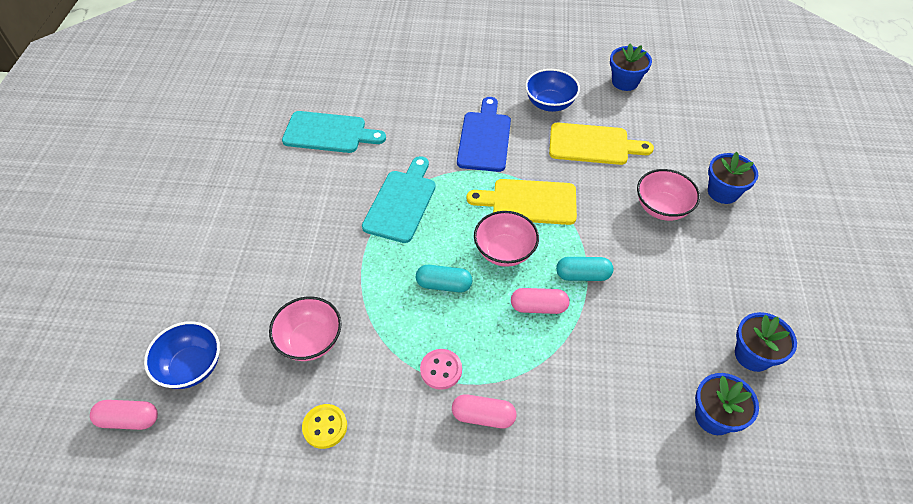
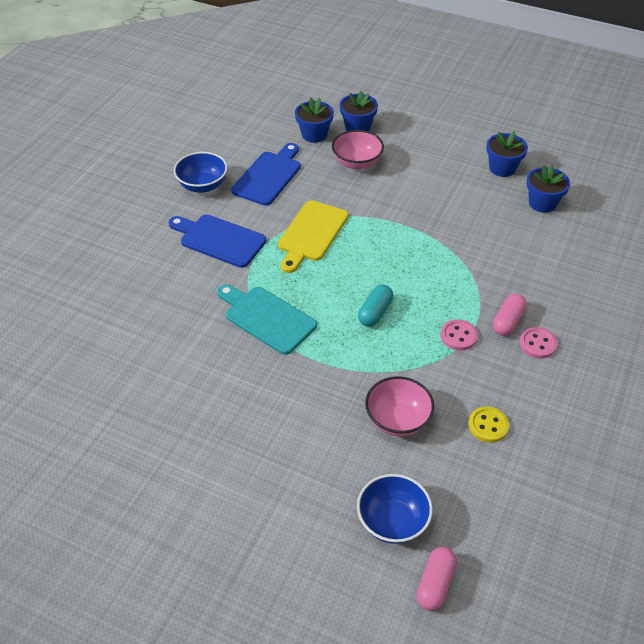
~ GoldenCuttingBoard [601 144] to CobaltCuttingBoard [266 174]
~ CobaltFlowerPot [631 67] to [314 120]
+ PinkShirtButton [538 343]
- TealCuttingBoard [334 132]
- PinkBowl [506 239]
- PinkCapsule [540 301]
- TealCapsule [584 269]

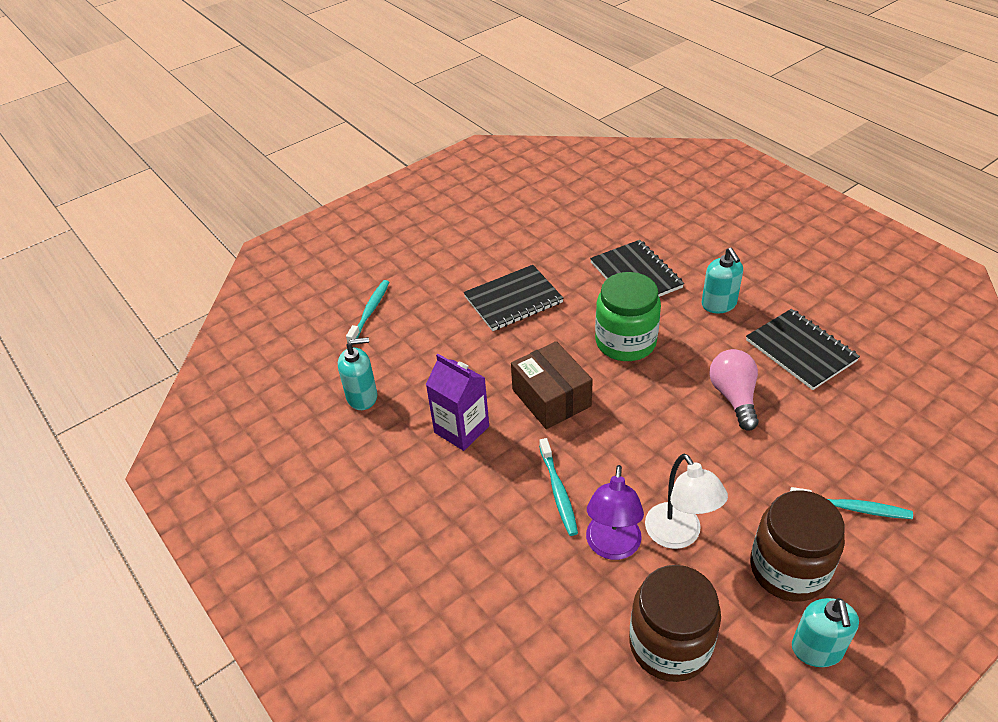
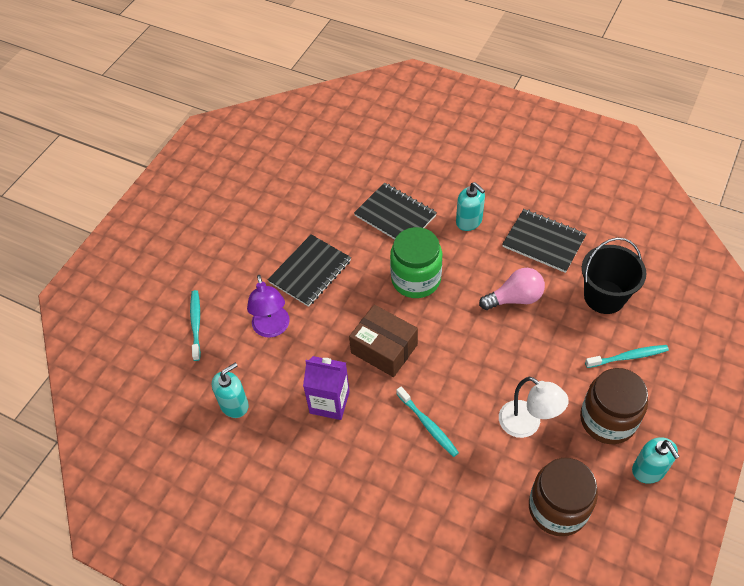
~ VioletDeskLamp [615 512] to [268 306]
~ PinkBulb [734 390] = [512 289] 105 degrees clockwise
+ BlackPail [614 275]

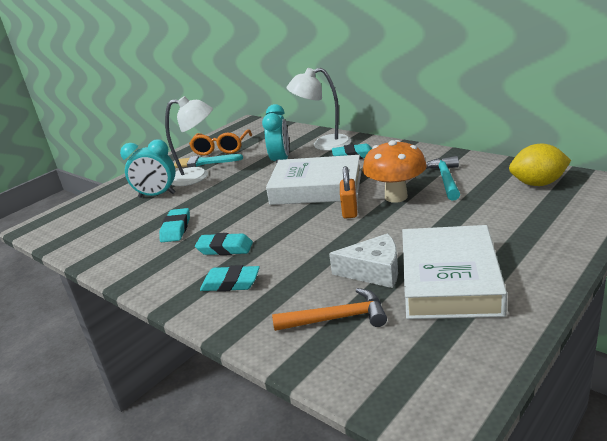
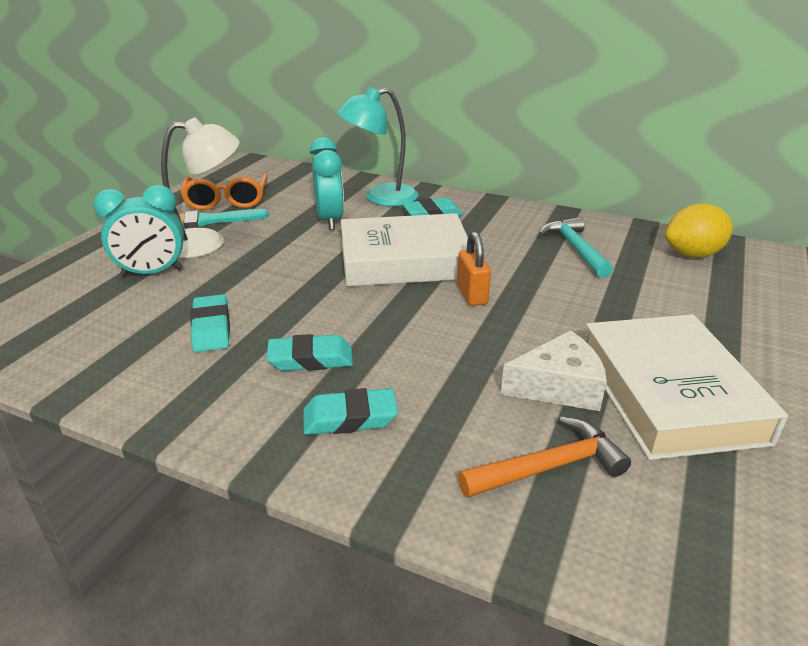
~ PureWhiteDeskLamp [319 109] to TealDeskLamp [377 146]
- OrangeMushroom [395 171]

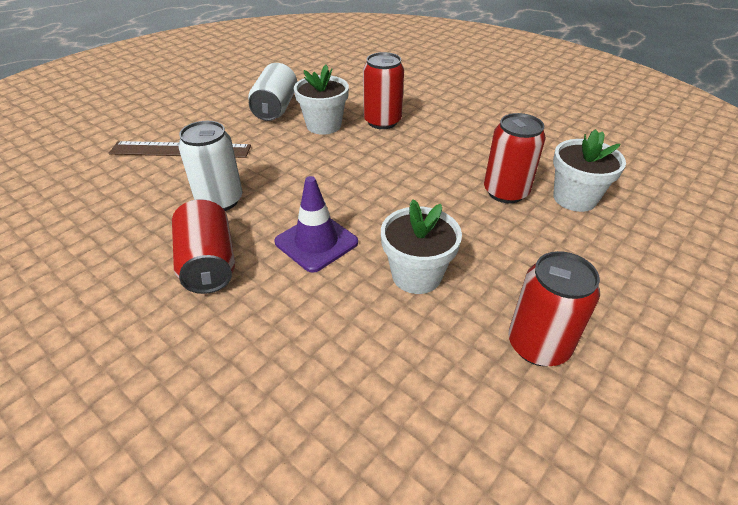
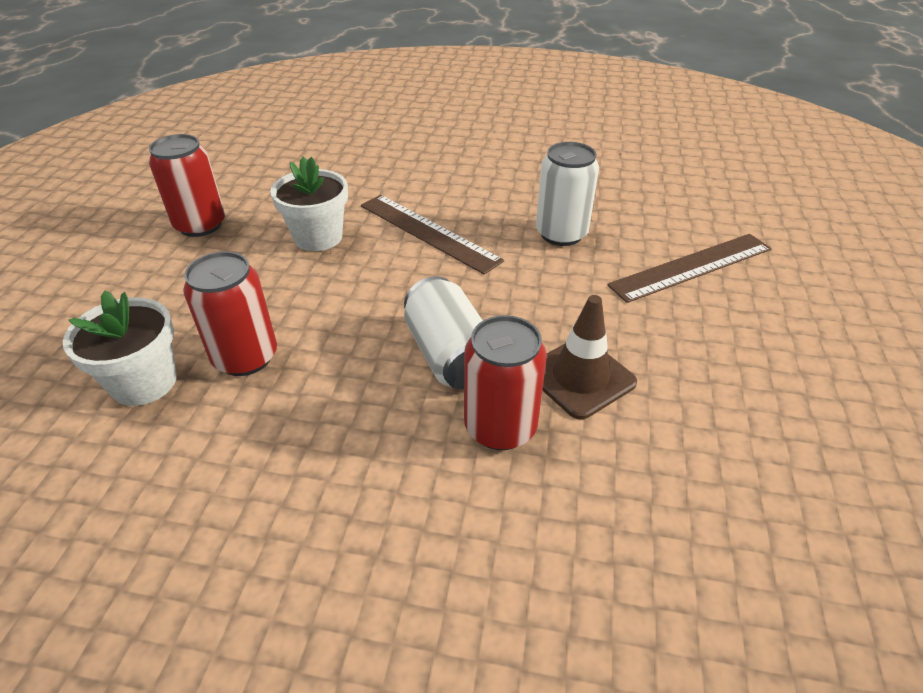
~ VioletRoadCone [316 224] to DarkBrownMeasuringStick [432 234]
~ PureWhiteTin [272 92] to [443 332]
~ PureWhiteFlowerPot [321 100] to DarkBrownRoadCone [589 357]
- RedTin [203 246]

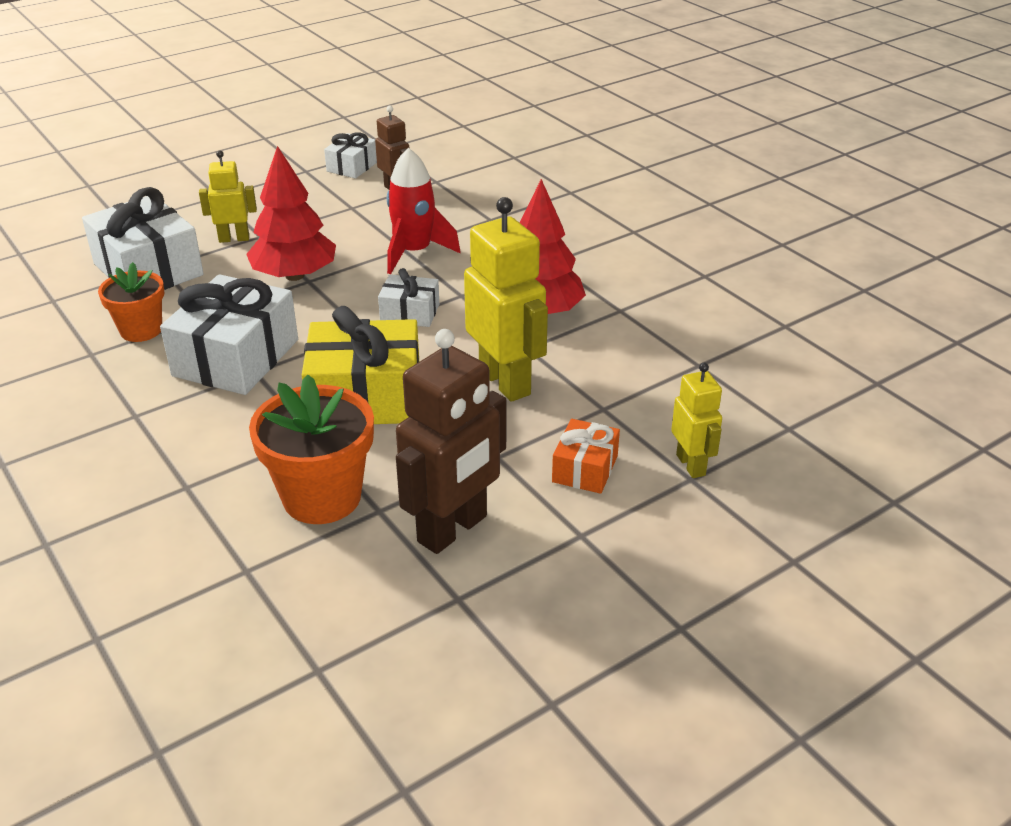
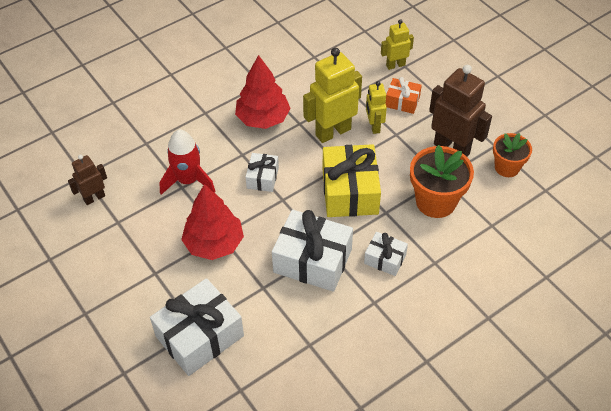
~ PureWhitePresent [350 155] to [386 254]
~ GoldenRobot [228 196] to [376 107]
~ OrangeFlowerPot [131 302] to [512 155]

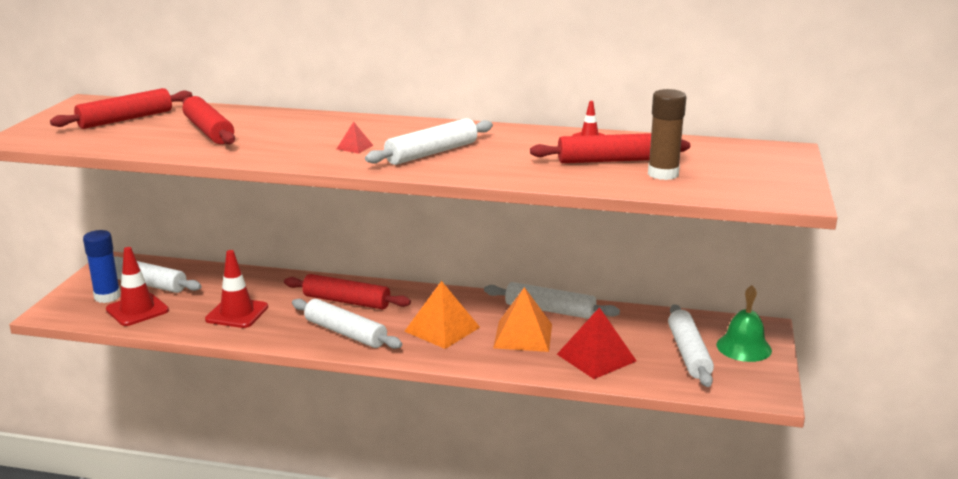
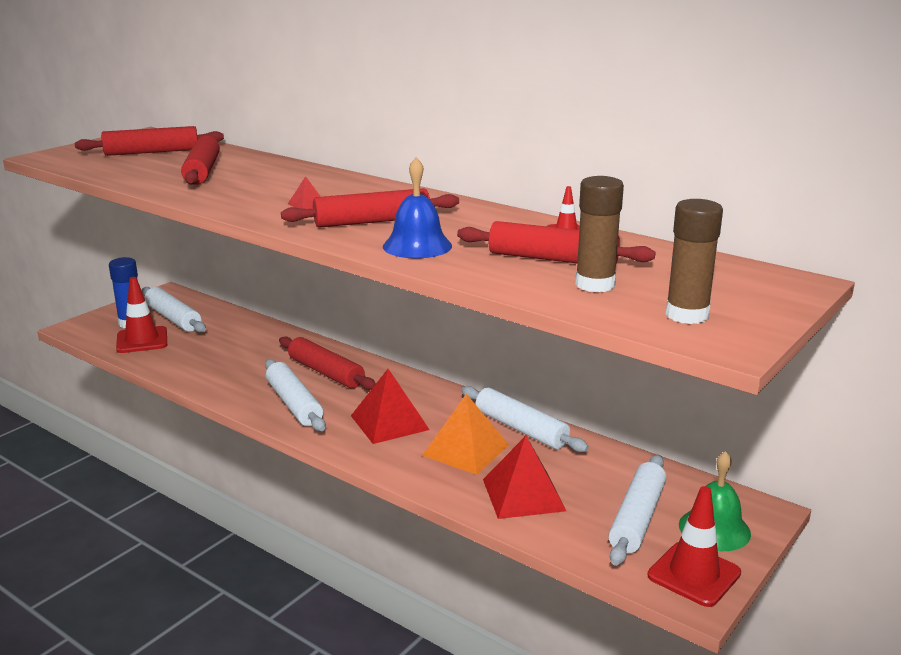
~ PureWhitePastryRoller [429 141] to RedPastryRoller [370 208]
~ OrangePyramidShape [442 315] to RedPyramidShape [390 406]
+ CobaltSchoolBell [417 207]
~ RedRoadCone [236 289] to [694 546]
+ DarkBrownGlueStick [694 261]

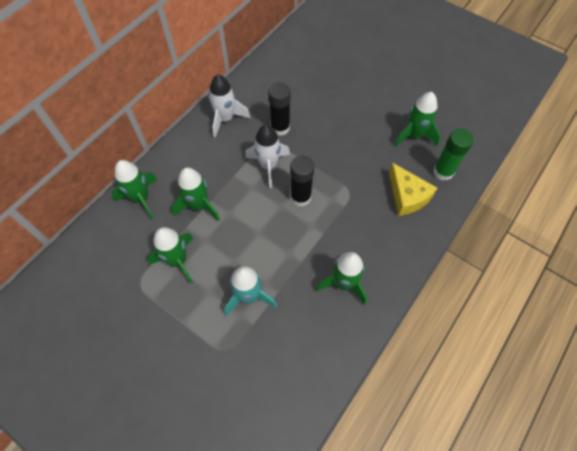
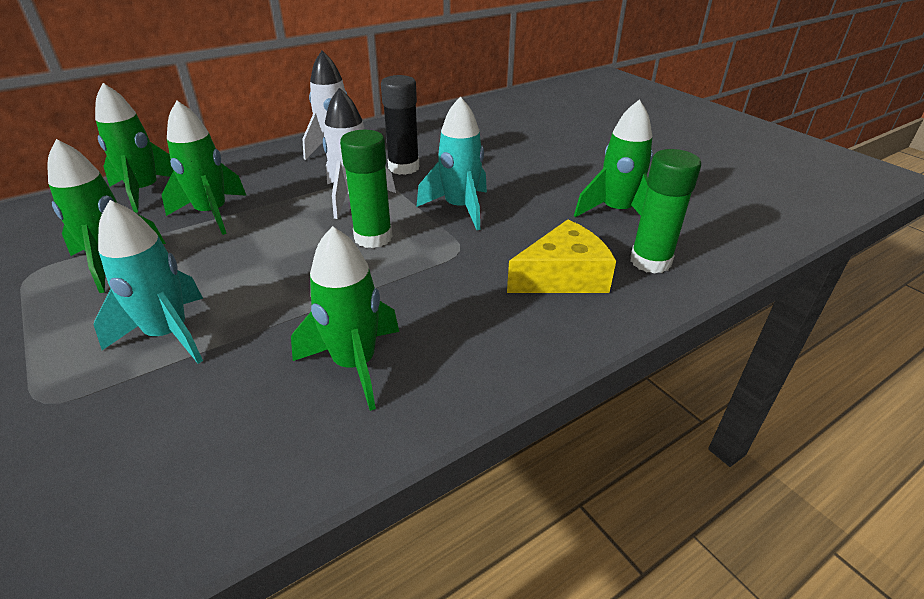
~ BlackGlueStick [302 181] to GreenGlueStick [366 189]
+ TealSpaceship [451 163]
~ GoldenCheese [413 189] = [561 256] 105 degrees counterclockwise

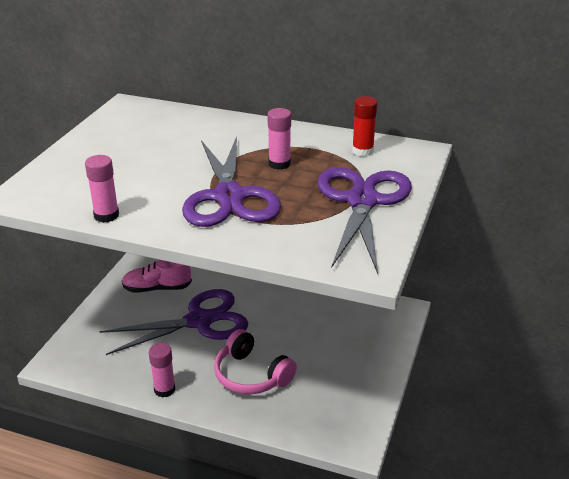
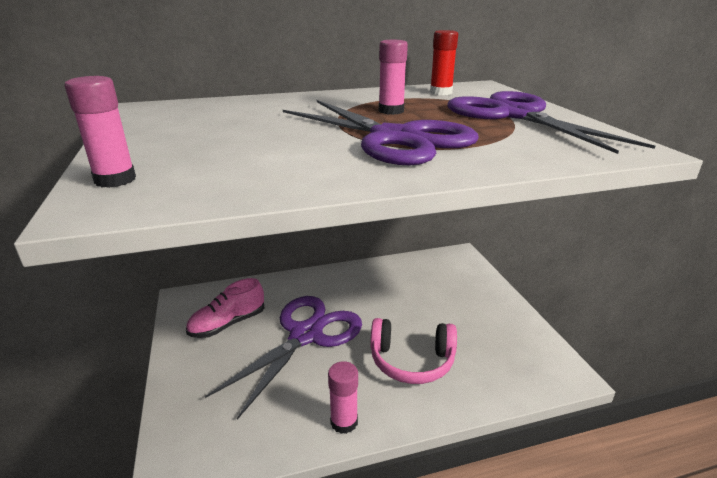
~ PinkGlueStick [102 189] to [100 132]

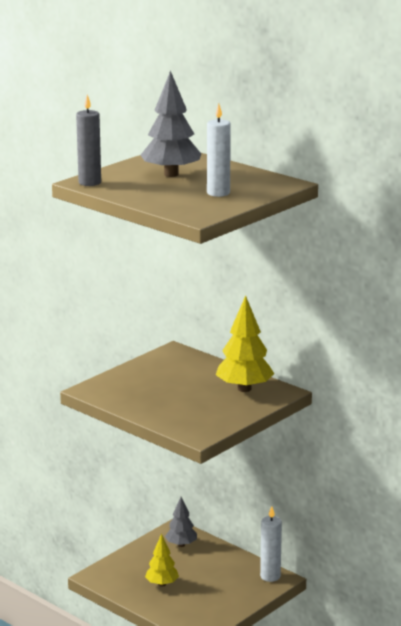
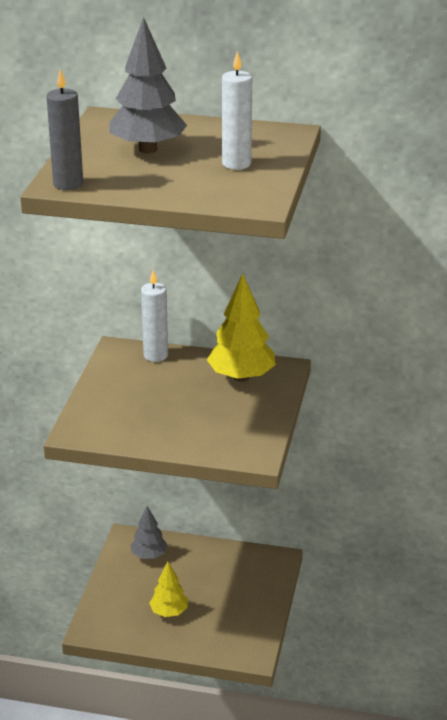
~ PureWhiteWaxCandle [271 544] to [154 316]

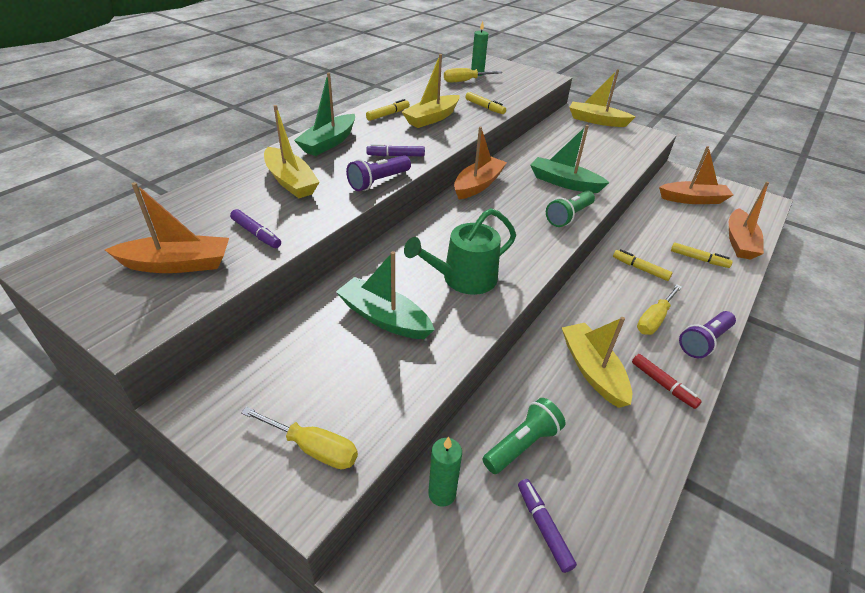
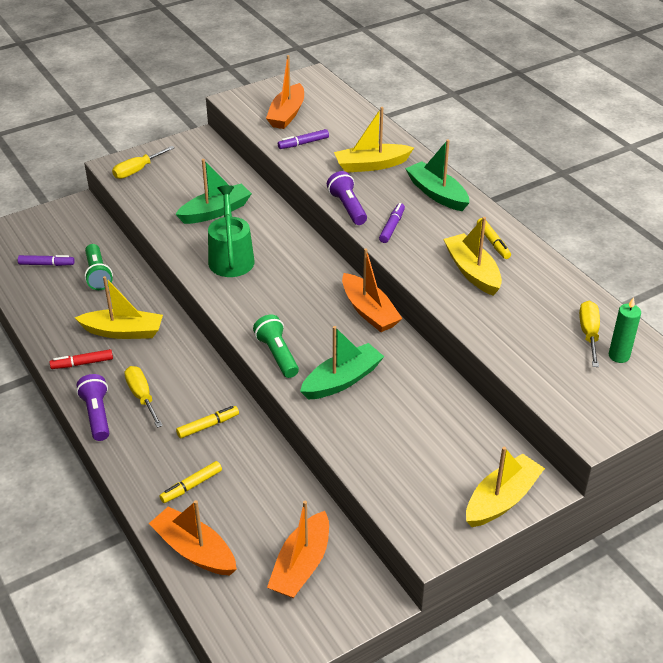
- GreenWaxCandle [445 472]
- GoldenFeltPen [486 103]

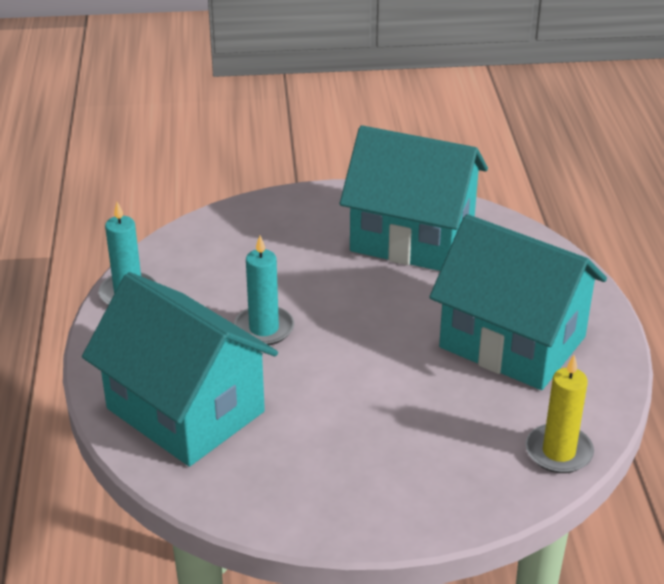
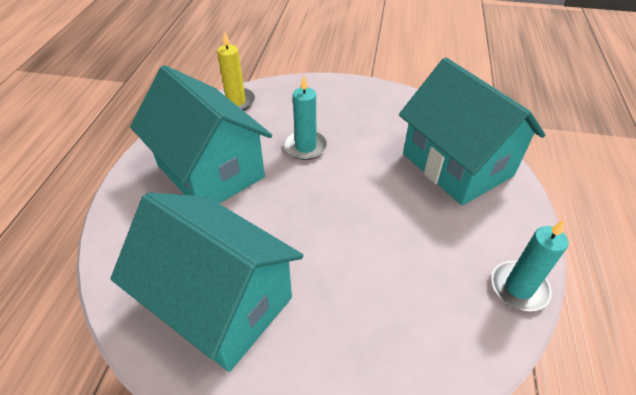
~ TealWaxCandle [264 290] to [306 118]

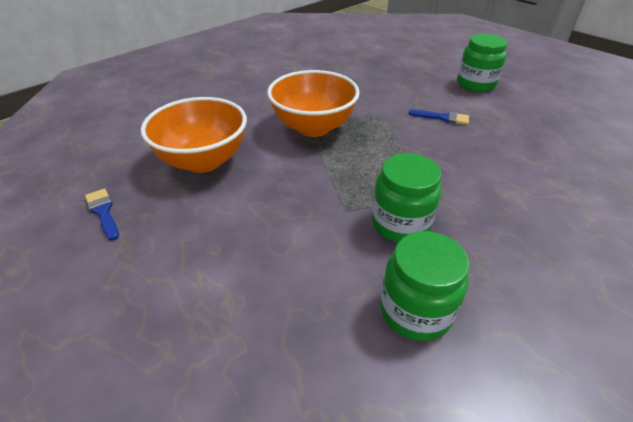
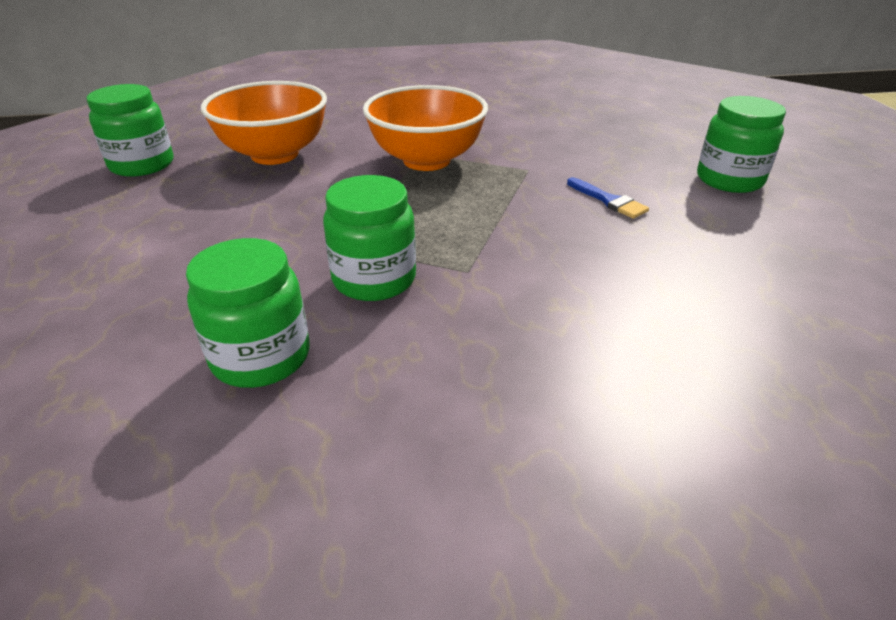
~ CobaltBrush [102 214] to GreenJamJar [130 130]

